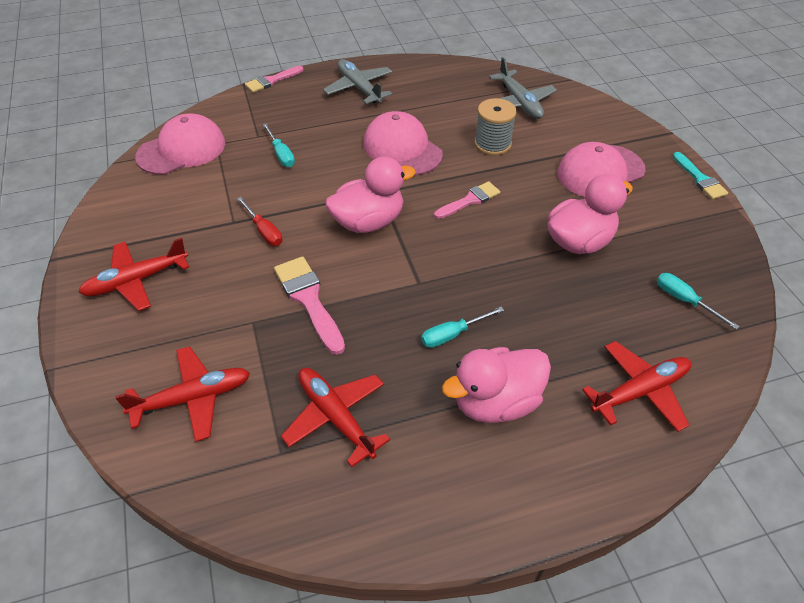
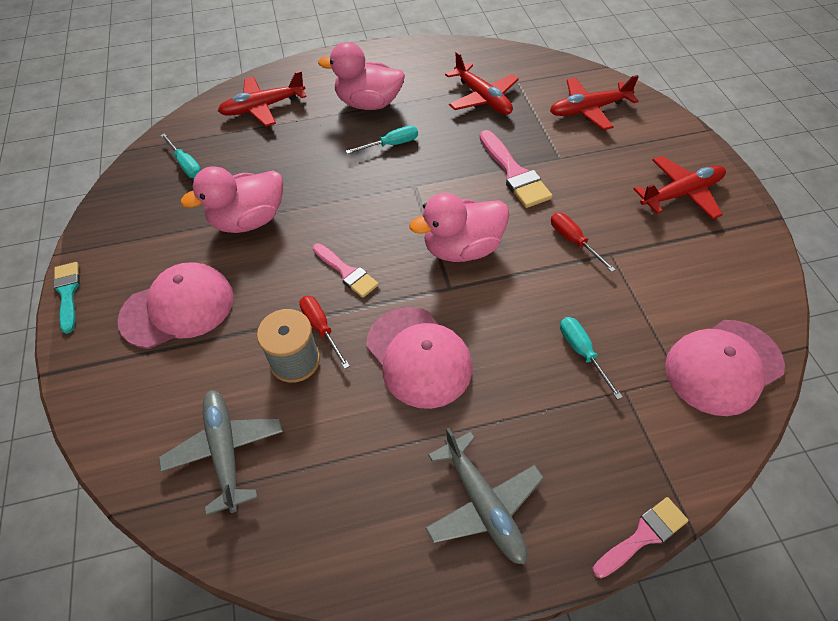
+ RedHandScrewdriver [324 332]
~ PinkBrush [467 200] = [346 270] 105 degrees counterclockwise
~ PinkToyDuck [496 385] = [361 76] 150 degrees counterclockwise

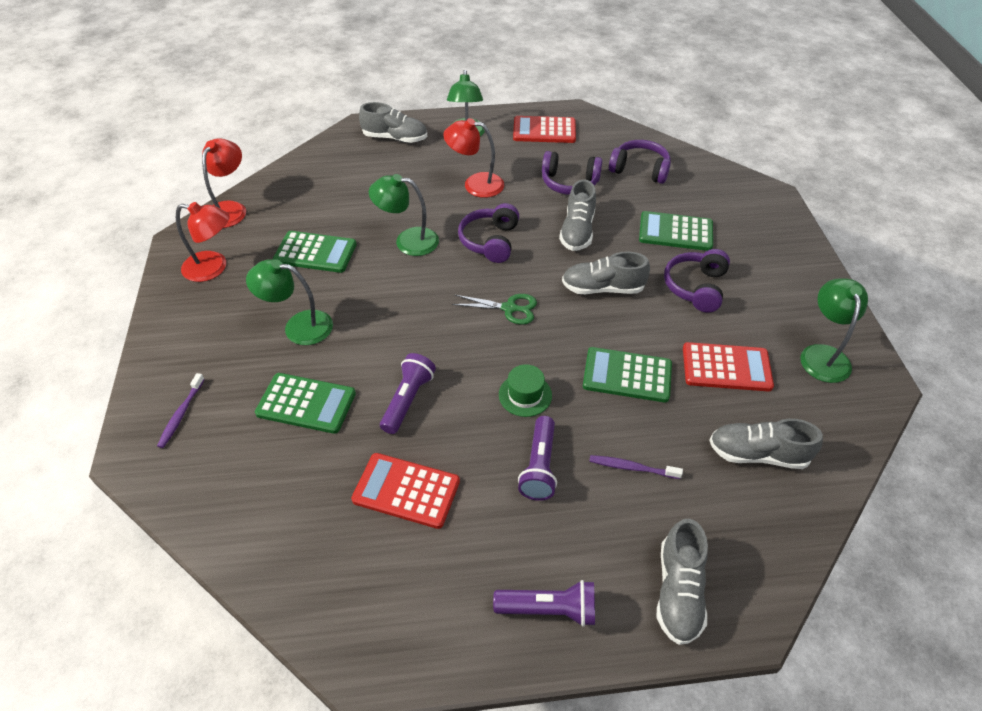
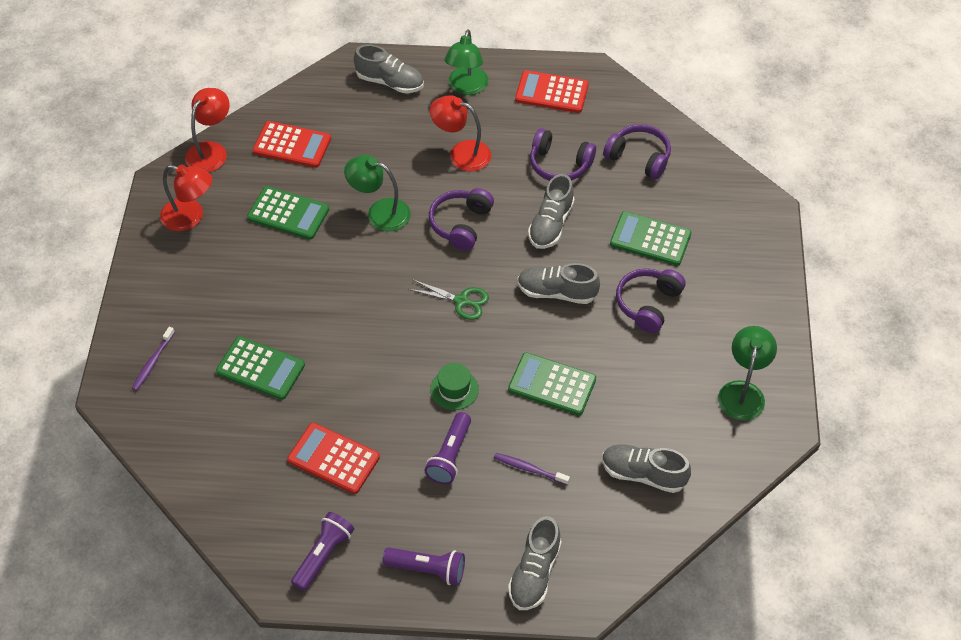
~ RedCalculator [728 367] to [292 144]
~ VioletTorch [408 393] to [322 551]
- GreenDeskLamp [289 302]

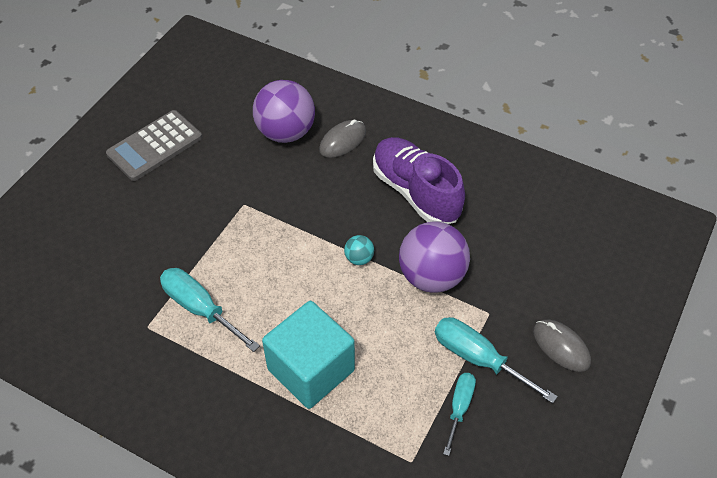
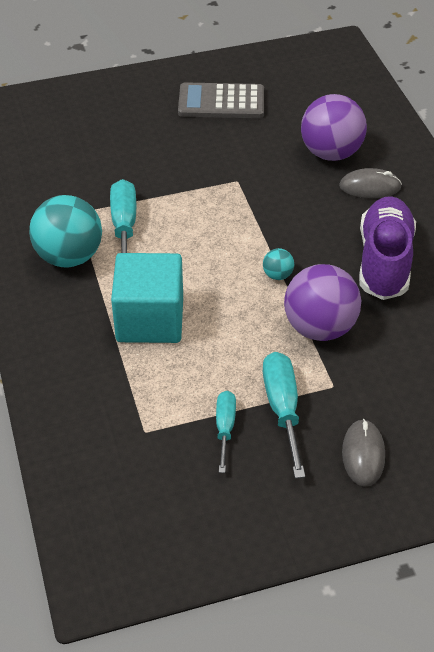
+ TealBall [65 231]
~ TealHandScrewdriver [459 414] = [226 432] 60 degrees counterclockwise

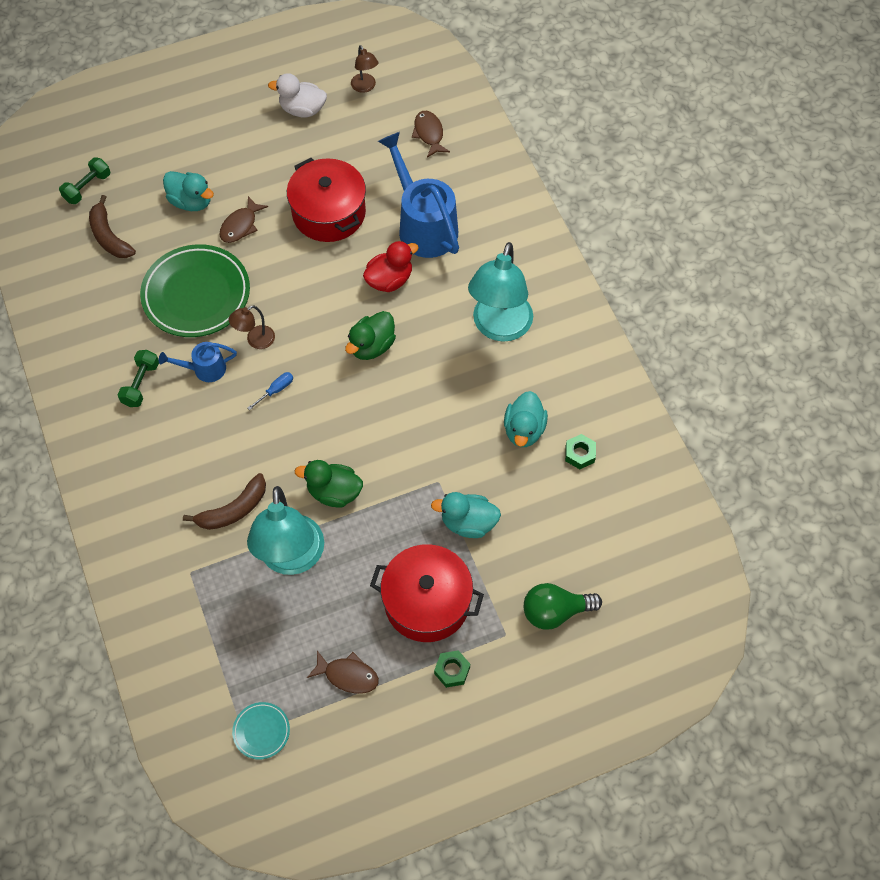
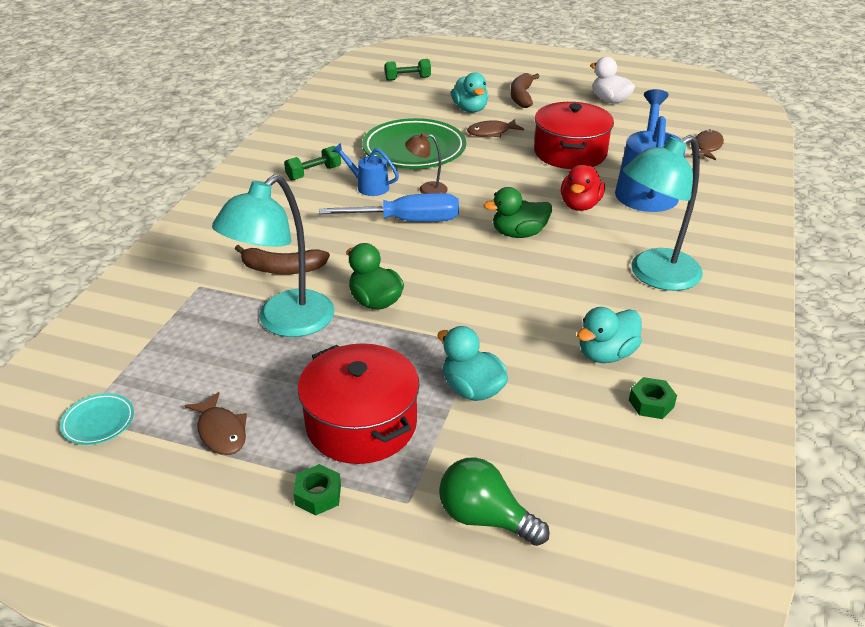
~ CobaltHandScrewdriver [270 391] = [389 207] x2.37
~ DarkBrownBanana [112 226] to [525 90]
~ RedToyDuck [391 266] = [583 188] 105 degrees clockwise
- DarkBrownDeskLamp [364 69]

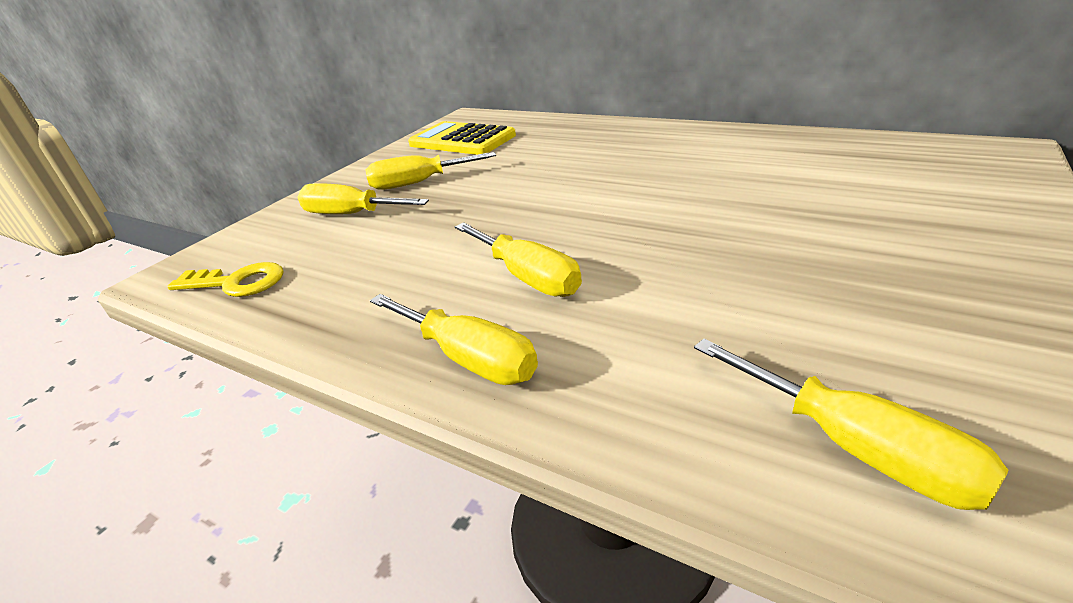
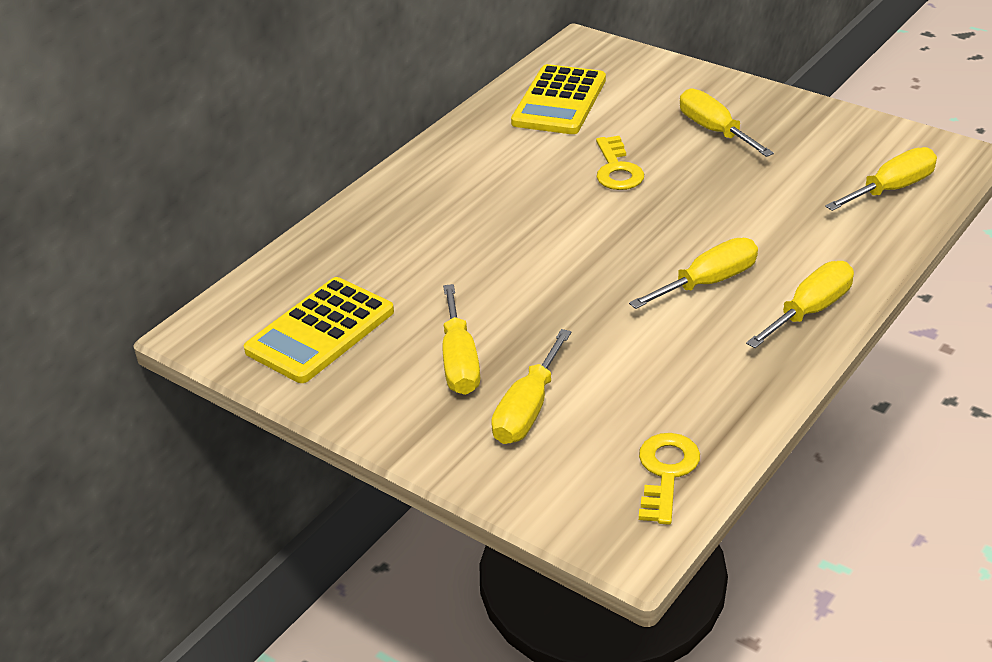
+ GoldenCalculator [558 99]
+ GoldenLatchkey [620 163]
+ GoldenHandScrewdriver [727 122]

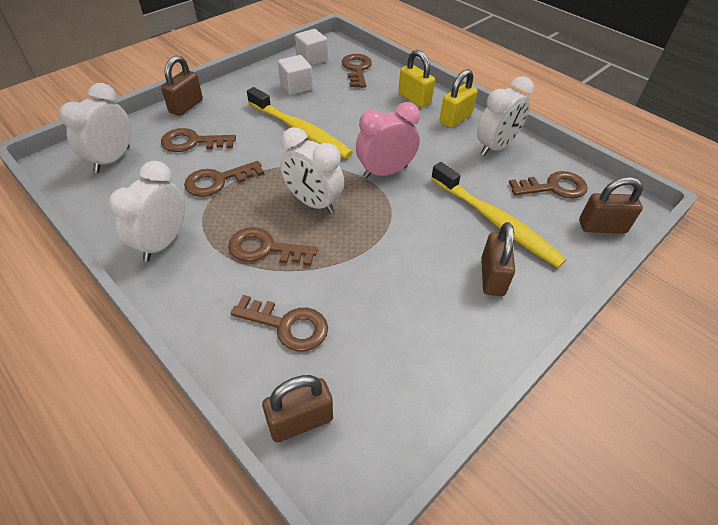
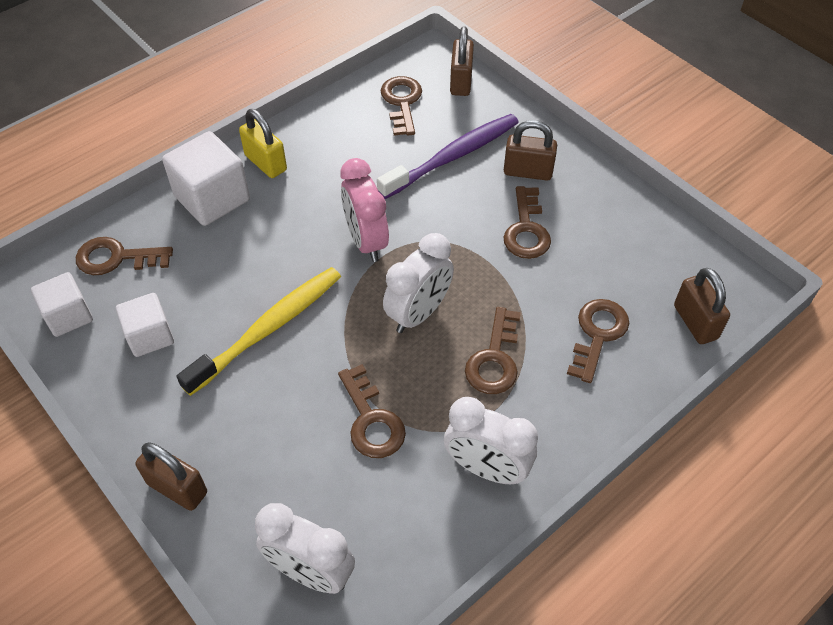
~ GoldenSmallLock [416 79] to PureWhiteCube [206 178]
~ GoldenToothBrush [499 215] to VioletToothBrush [448 156]
~ DarkBrownLatchkey [198 140] to [527 222]
- PureWhiteAlarmClock [505 116]

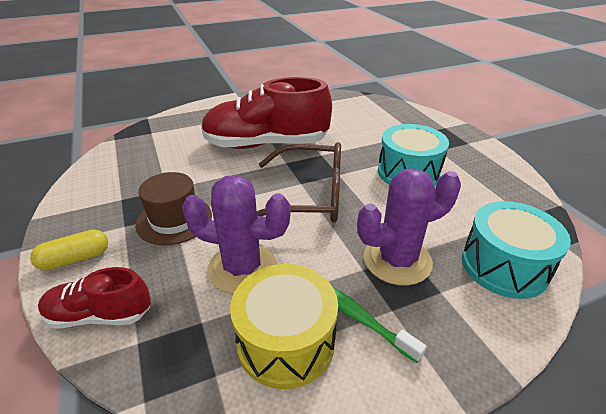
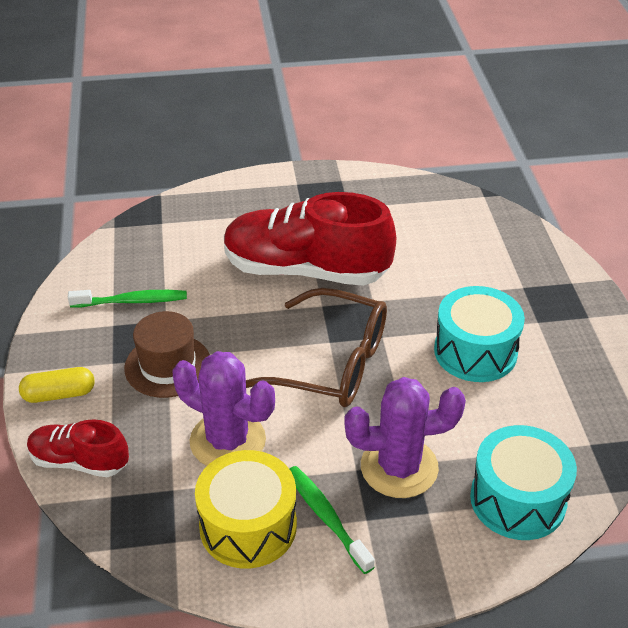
+ GreenToothBrush [127 298]

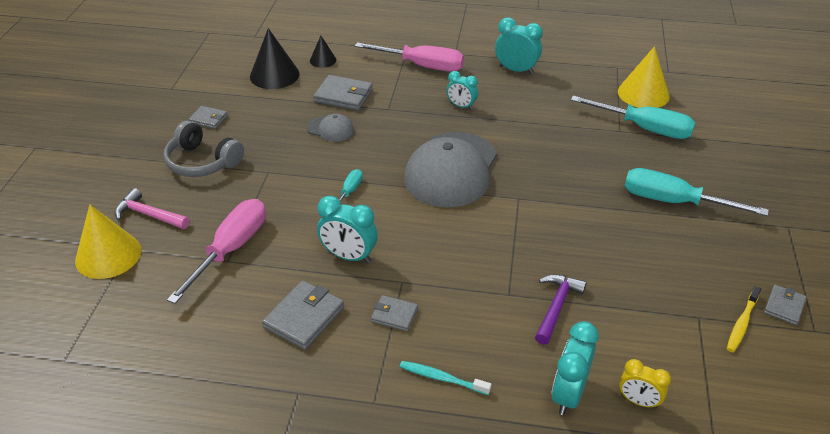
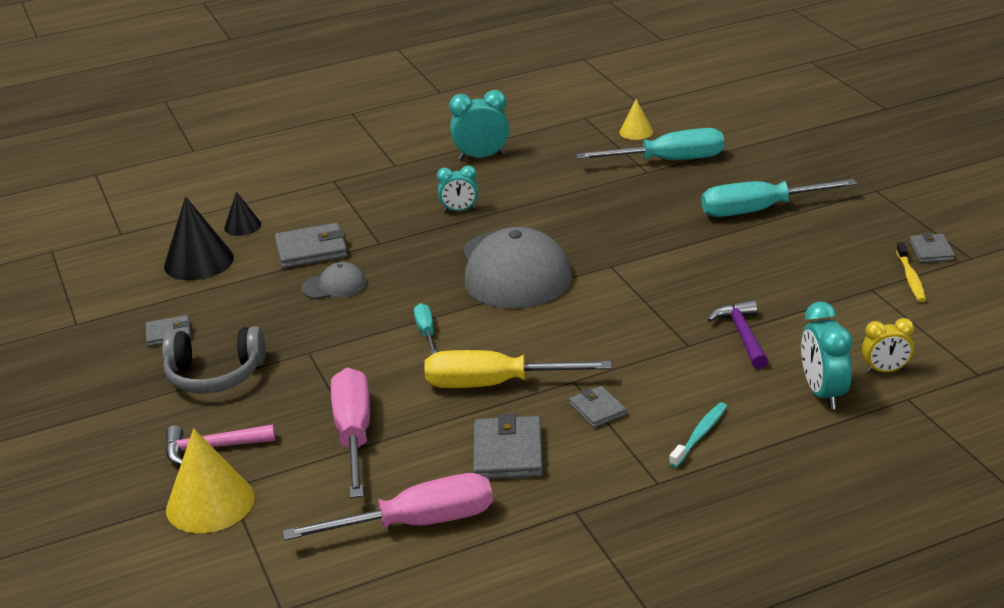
~ PinkHandScrewdriver [409 57] to [388 506]
~ TealAlarmClock [347 229] to GoldenHandScrewdriver [517 369]
~ GreyBillfold [394 313] = [598 407] 75 degrees clockwise
~ GoldenConeShape [643 77] = [636 119] x0.55
~ TealToothBrush [445 378] = [698 434] 135 degrees clockwise

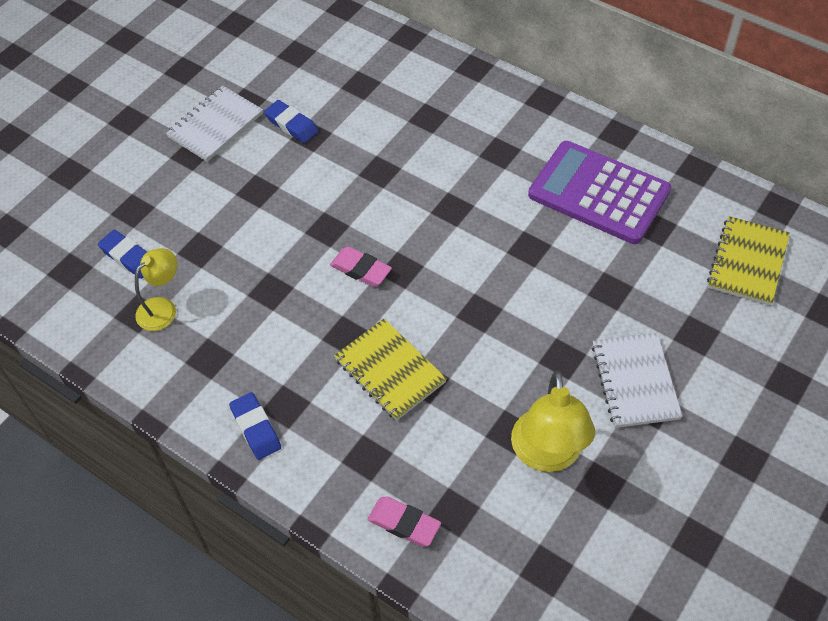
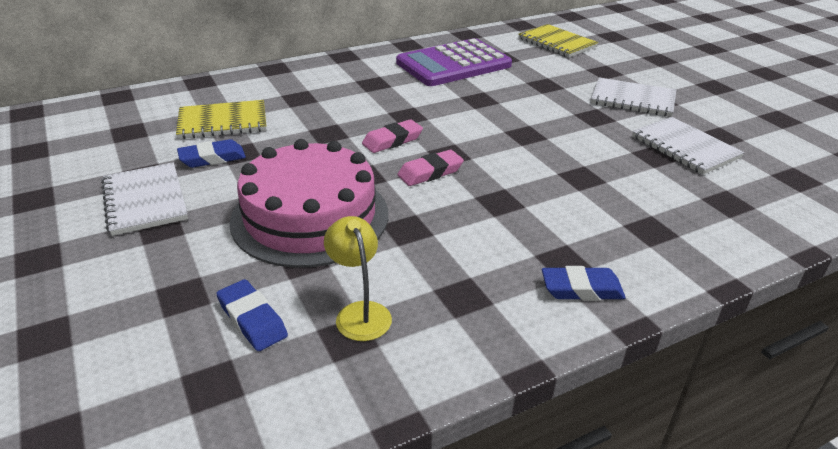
~ GoldenExerciseBook [390 370] to [221 119]
~ CobaltPencilEraser [122 254] = [252 315] 75 degrees clockwise
+ PinkLayerCake [309 203]
~ PinkPencilEraser [404 521] to [392 136]
~ GoldenDeskLamp [553 421] to PureWhiteExerciseBook [688 145]

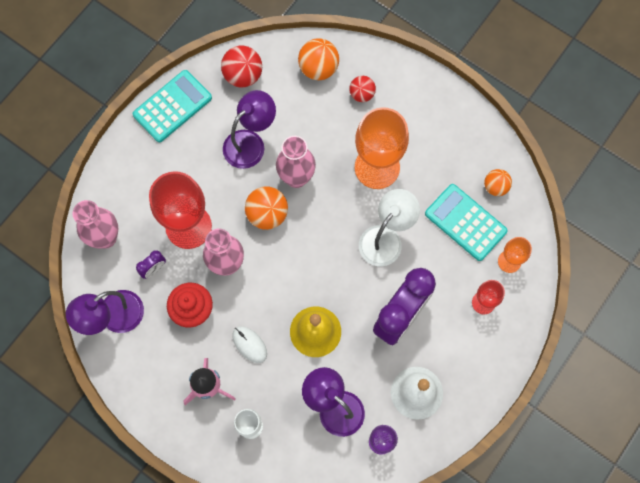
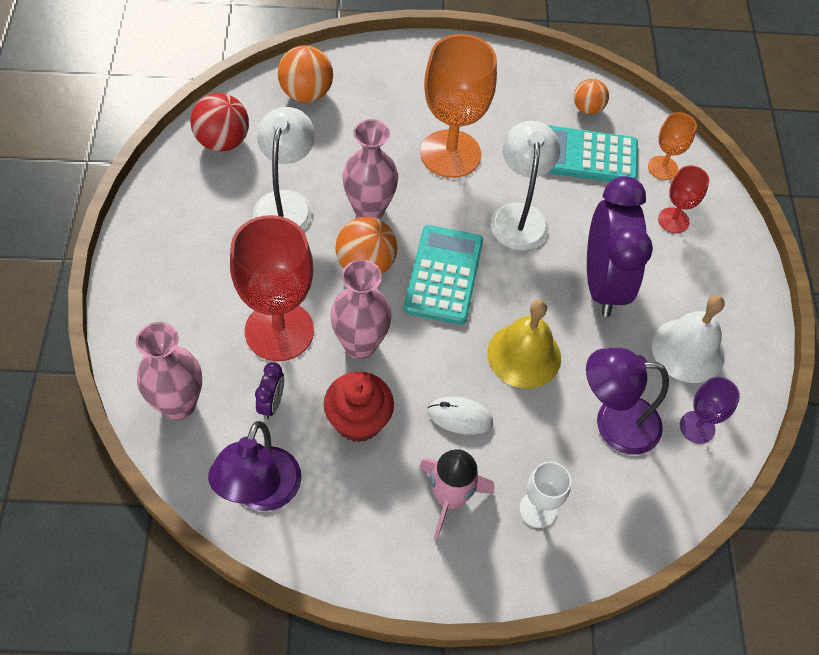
~ VioletDeskLamp [249 129] to PureWhiteDeskLamp [284 168]
~ TealCalculator [172 106] to [443 275]
- RedBall [362 89]

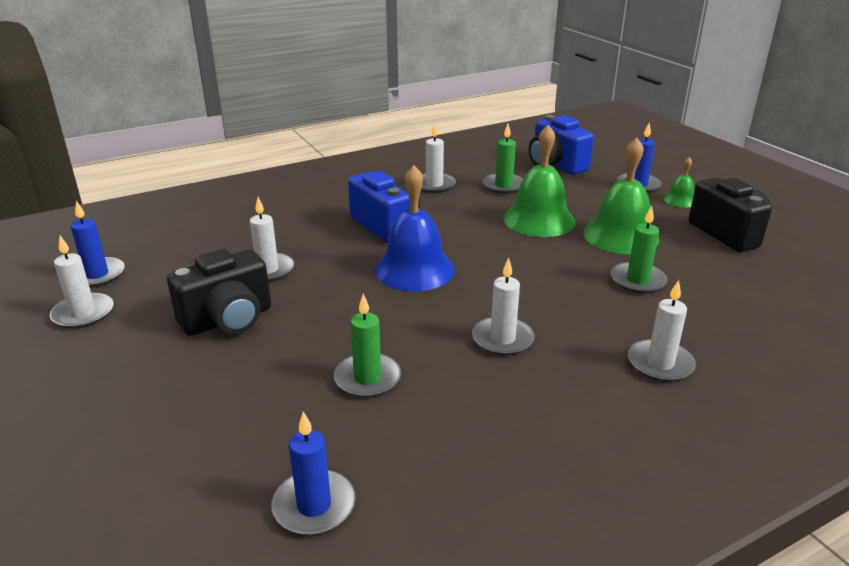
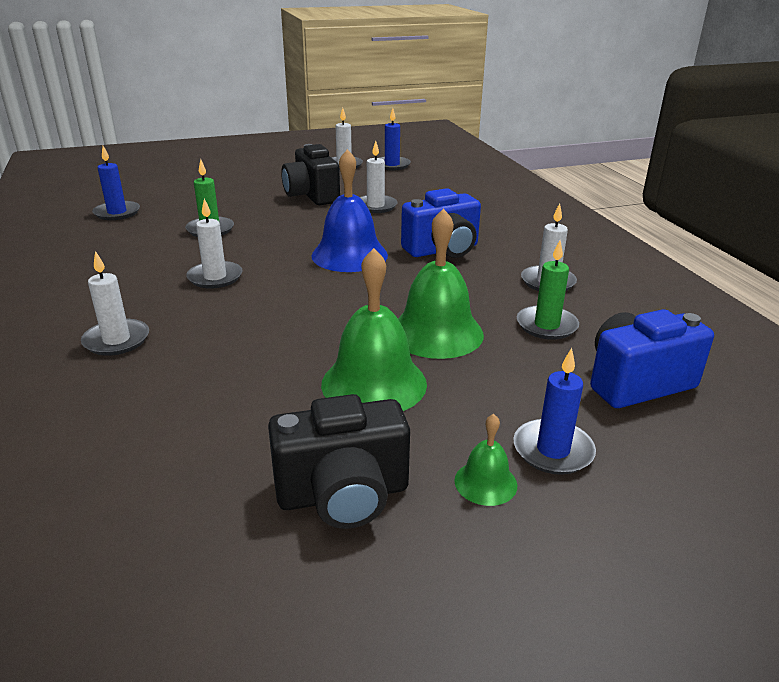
- GreenWaxCandle [639 250]

